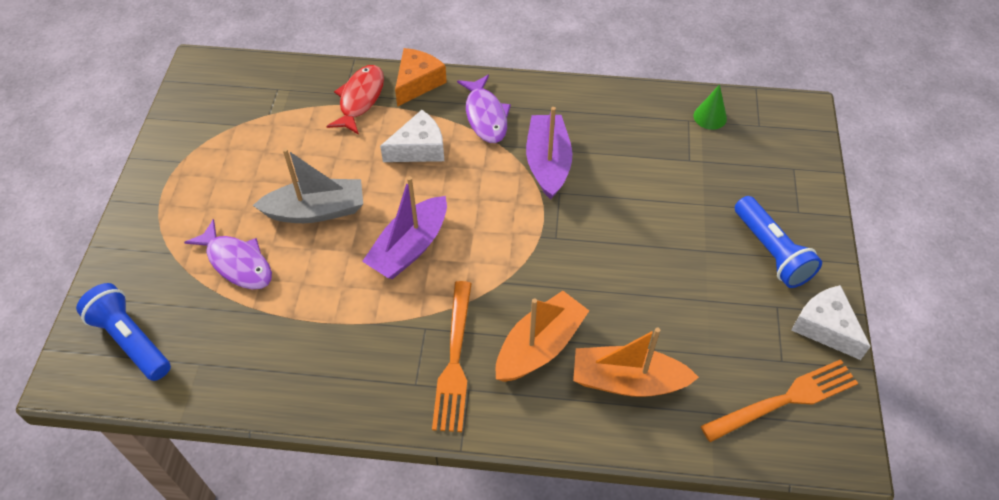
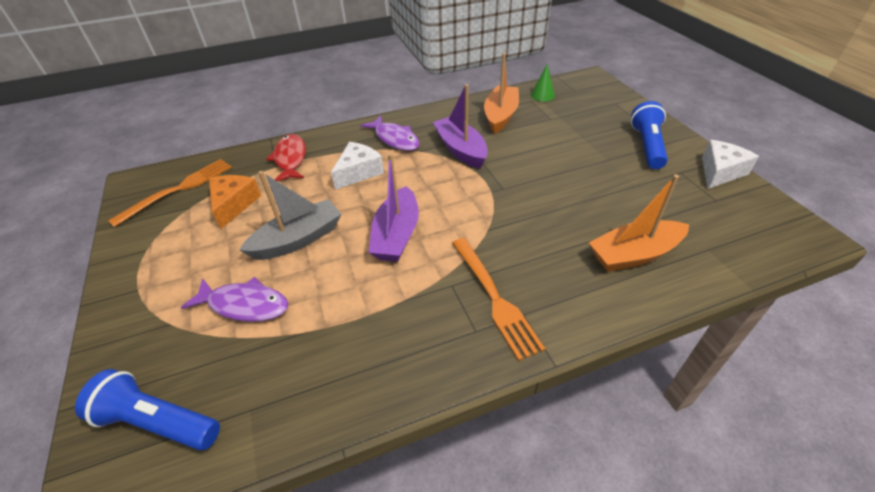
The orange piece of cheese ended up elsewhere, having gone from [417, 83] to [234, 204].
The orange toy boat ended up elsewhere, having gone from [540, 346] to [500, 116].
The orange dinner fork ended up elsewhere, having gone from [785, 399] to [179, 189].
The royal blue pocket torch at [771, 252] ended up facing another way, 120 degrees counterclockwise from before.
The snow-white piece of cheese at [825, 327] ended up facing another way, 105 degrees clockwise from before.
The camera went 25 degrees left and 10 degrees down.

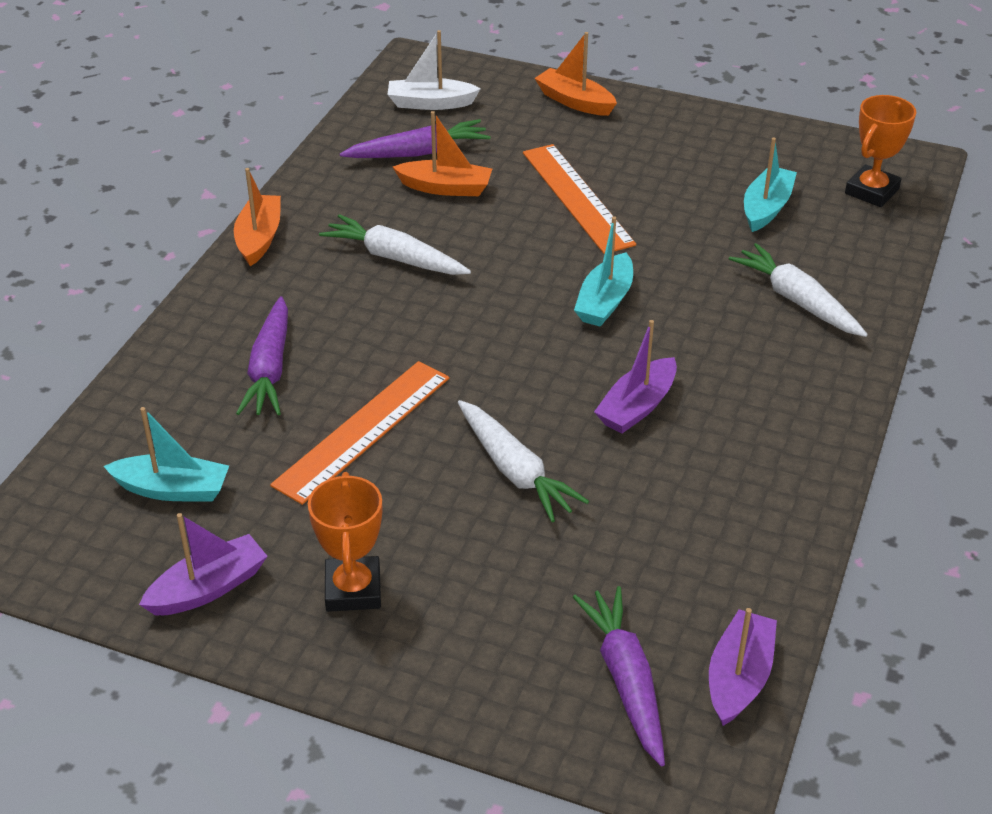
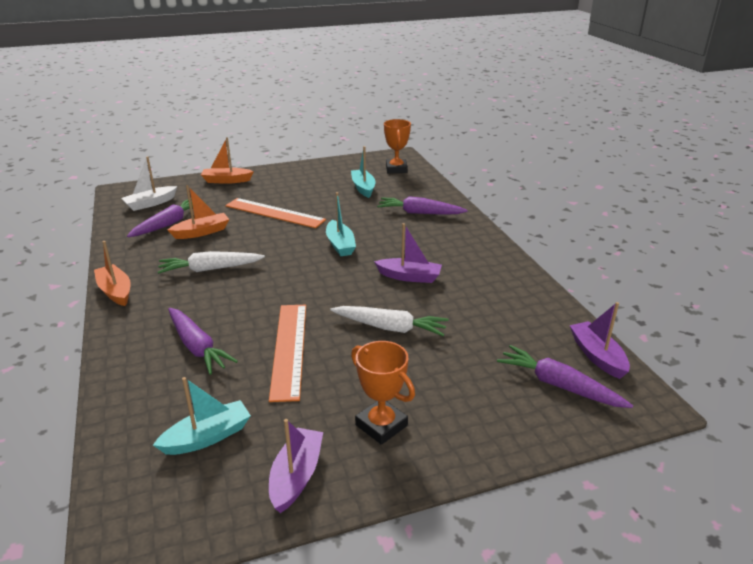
The purple toy boat at [637, 407] ended up facing another way, 75 degrees counterclockwise from before.
What was the snow-white carrot at [797, 301] turned into the purple carrot at [419, 213].
The camera went 40 degrees left and 10 degrees down.

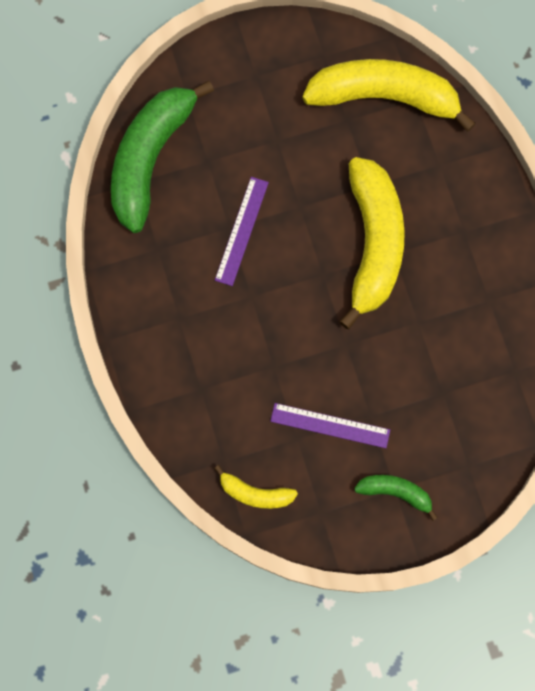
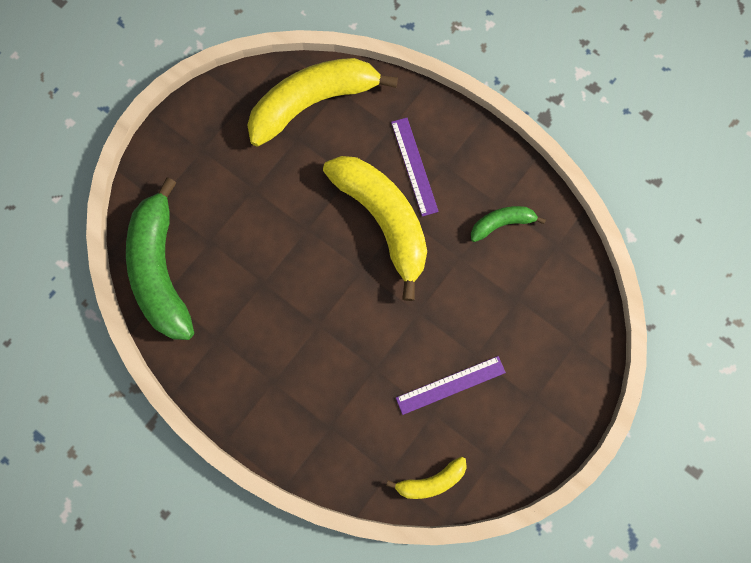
The purple ruler ended up elsewhere, having gone from [241, 231] to [414, 166].
The emerald banana fruit ended up elsewhere, having gone from [395, 492] to [501, 223].
The camera went 35 degrees left and 0 degrees up.

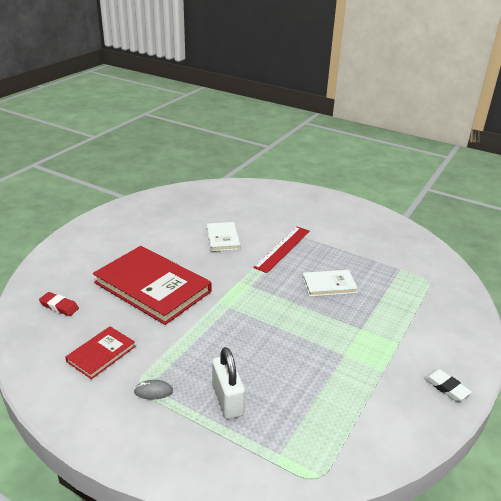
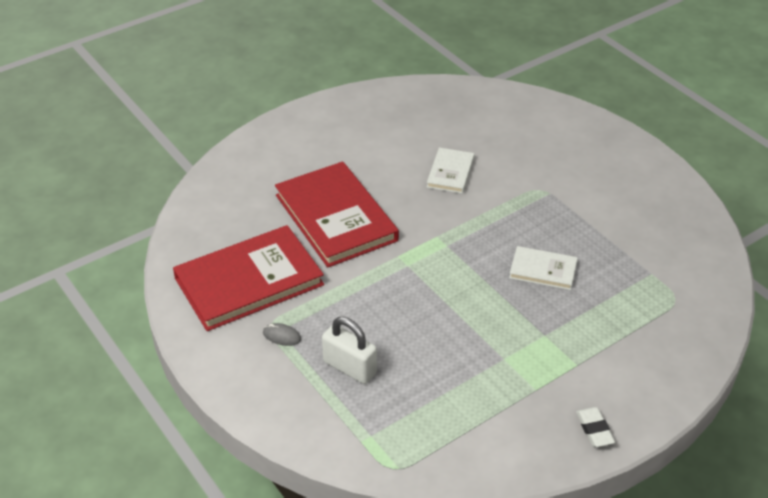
The second view lost the scarlet pencil eraser at [59, 306].
The size of the scarlet hardback at [101, 354] changed by a factor of 2.03.
The snow-white small lock at [227, 400] ended up facing another way, 60 degrees counterclockwise from before.
The second view lost the scarlet ruler at [283, 249].
The camera went 25 degrees right and 10 degrees up.

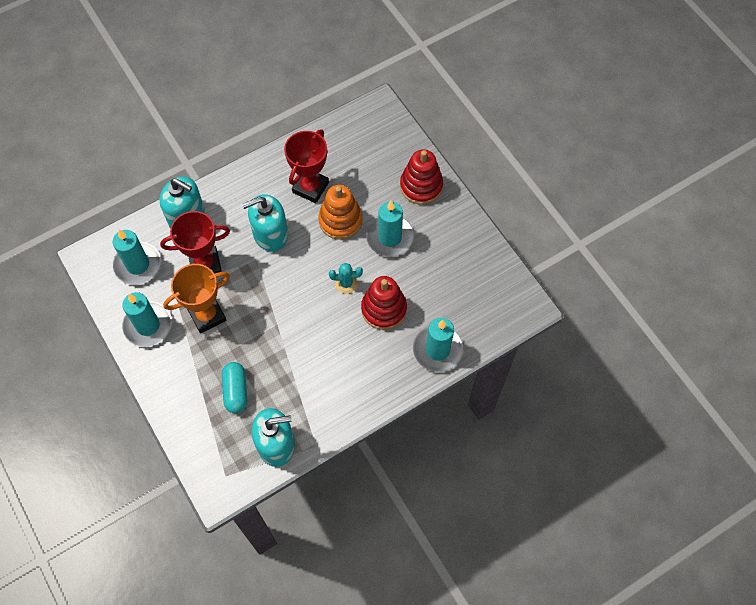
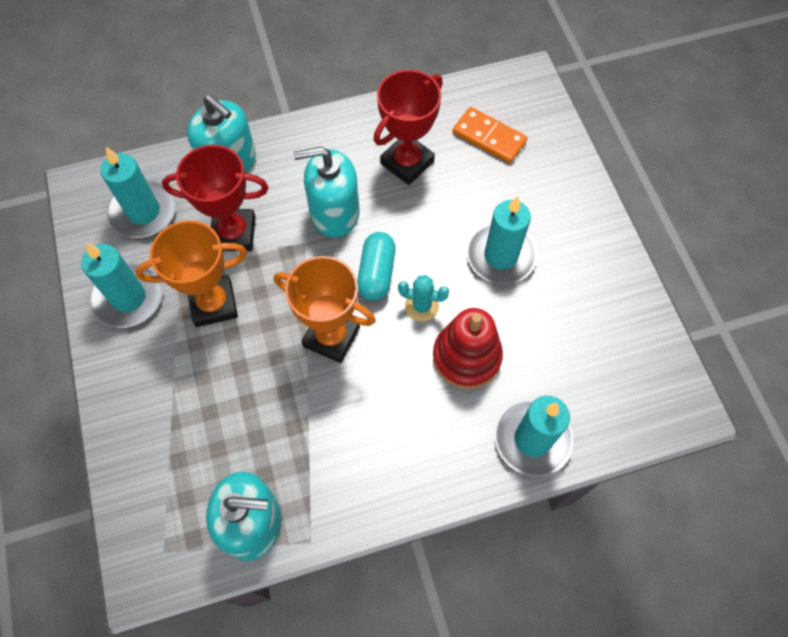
The teal pill ended up elsewhere, having gone from [236, 391] to [376, 273].
The second view lost the orange stacking toy at [340, 220].
The second view lost the scarlet stacking toy at [421, 186].
The second view gained the orange trophy at [331, 337].
The second view gained the orange domino piece at [489, 137].
The camera went 15 degrees right and 0 degrees up.

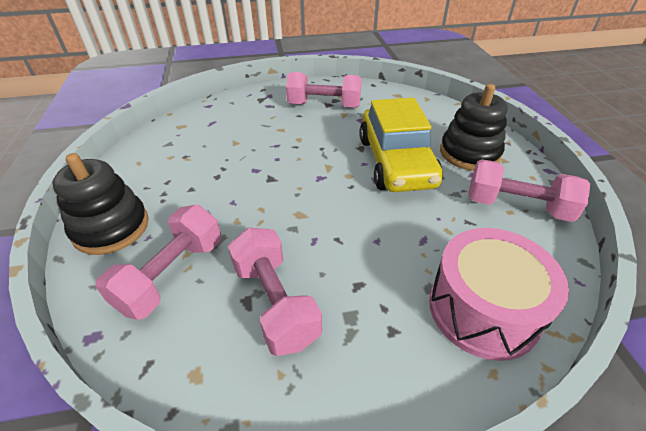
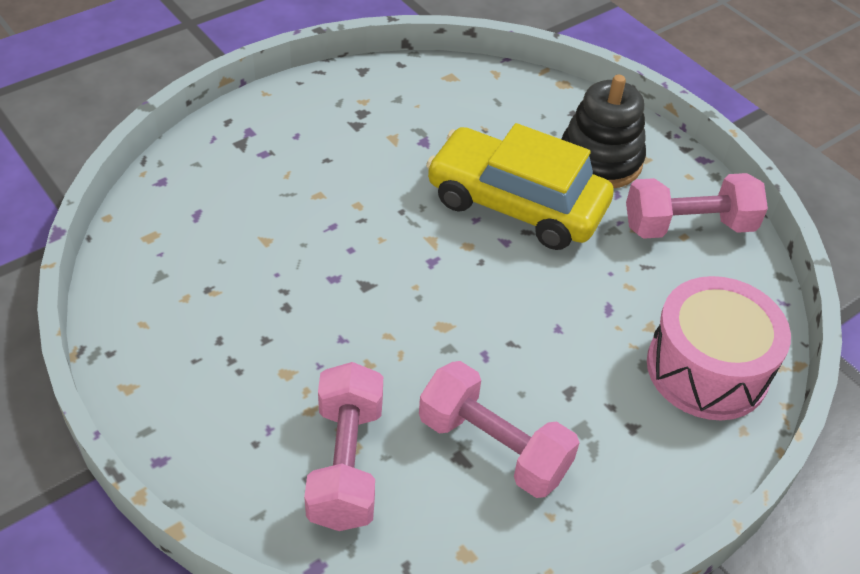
The second view lost the jet-black stacking toy at [111, 228].
The second view lost the pink dumbbell at [324, 105].
The bright yellow automobile at [396, 162] ended up facing another way, 150 degrees clockwise from before.
The camera went 30 degrees left and 5 degrees up.

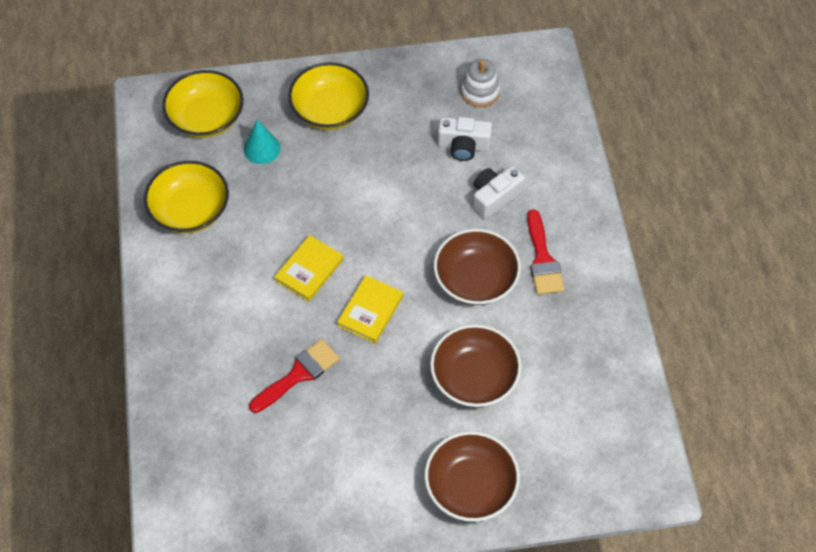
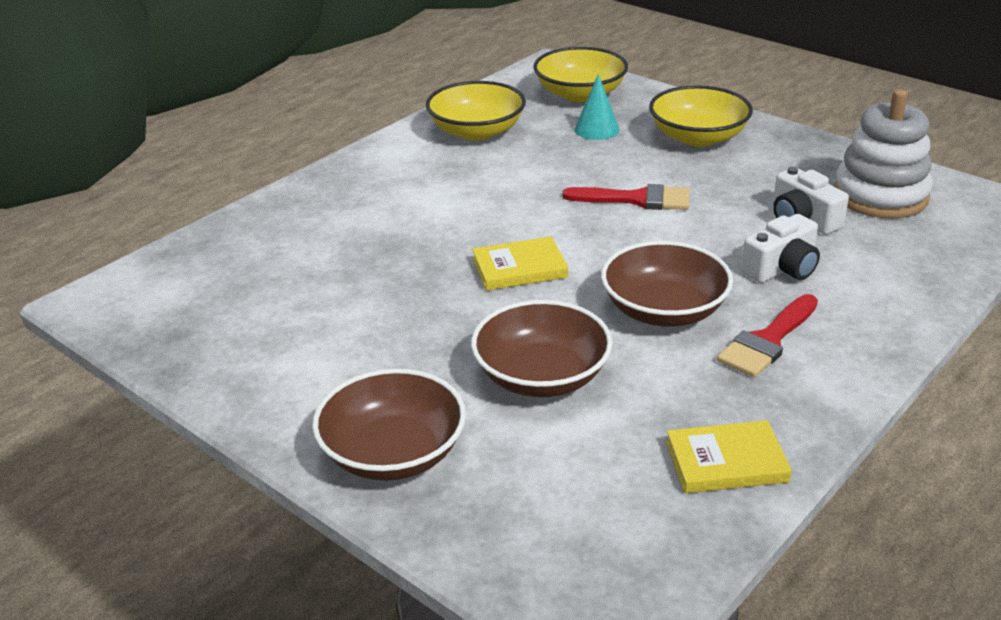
The scarlet paintbrush ended up elsewhere, having gone from [298, 374] to [637, 199].
The bright yellow hardback ended up elsewhere, having gone from [309, 270] to [726, 462].
The size of the snow-white stacking toy at [480, 92] changed by a factor of 1.67.
The snow-white compact camera at [494, 197] ended up facing another way, 135 degrees clockwise from before.
The camera went 50 degrees right and 25 degrees down.

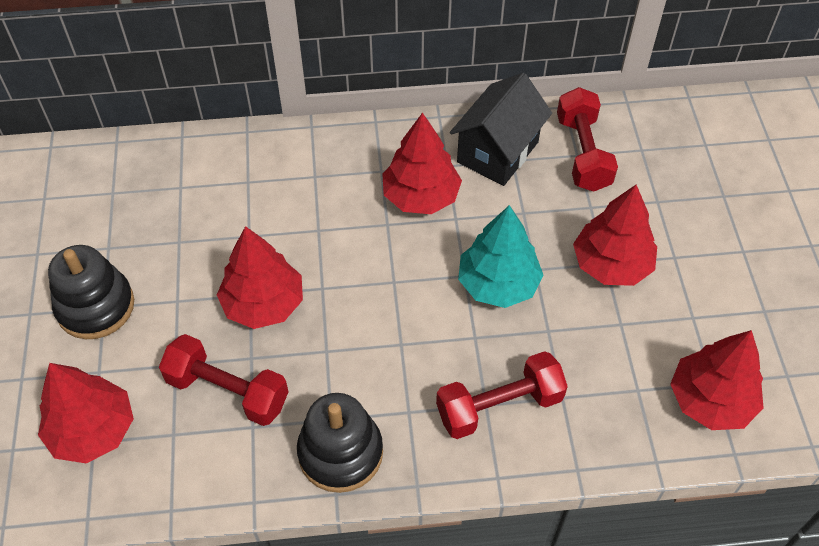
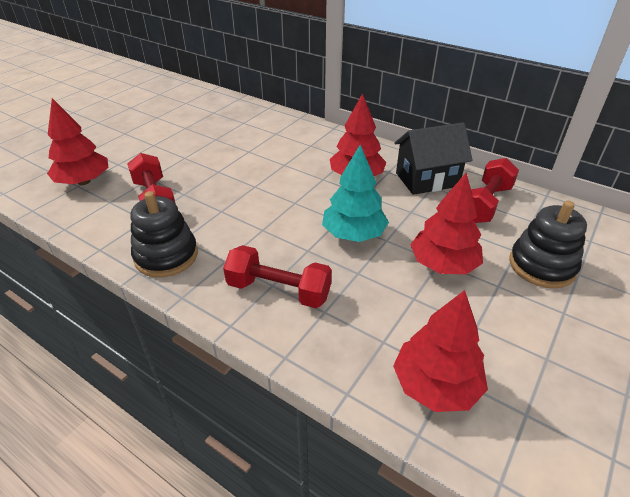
The jet-black stacking toy ended up elsewhere, having gone from [95, 306] to [542, 266].
The second view lost the scarlet fir tree at [263, 304].
The camera went 40 degrees right and 15 degrees down.

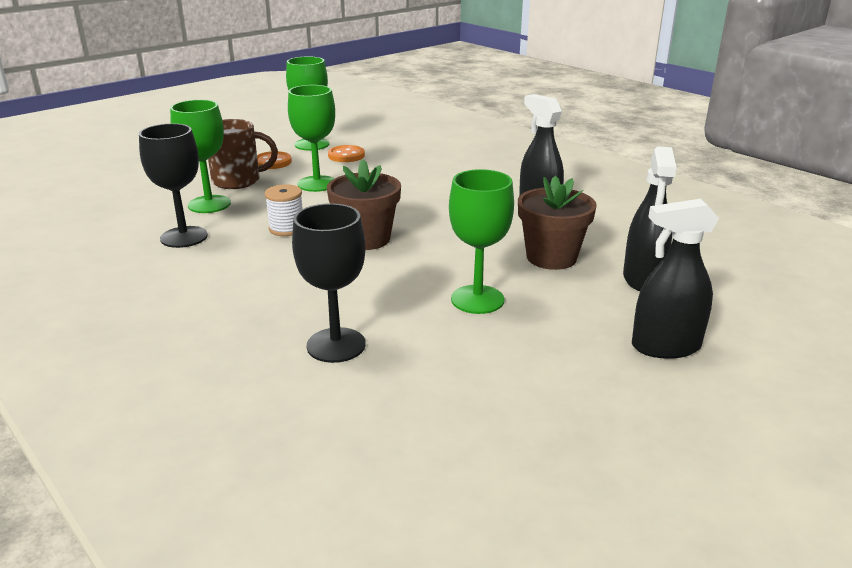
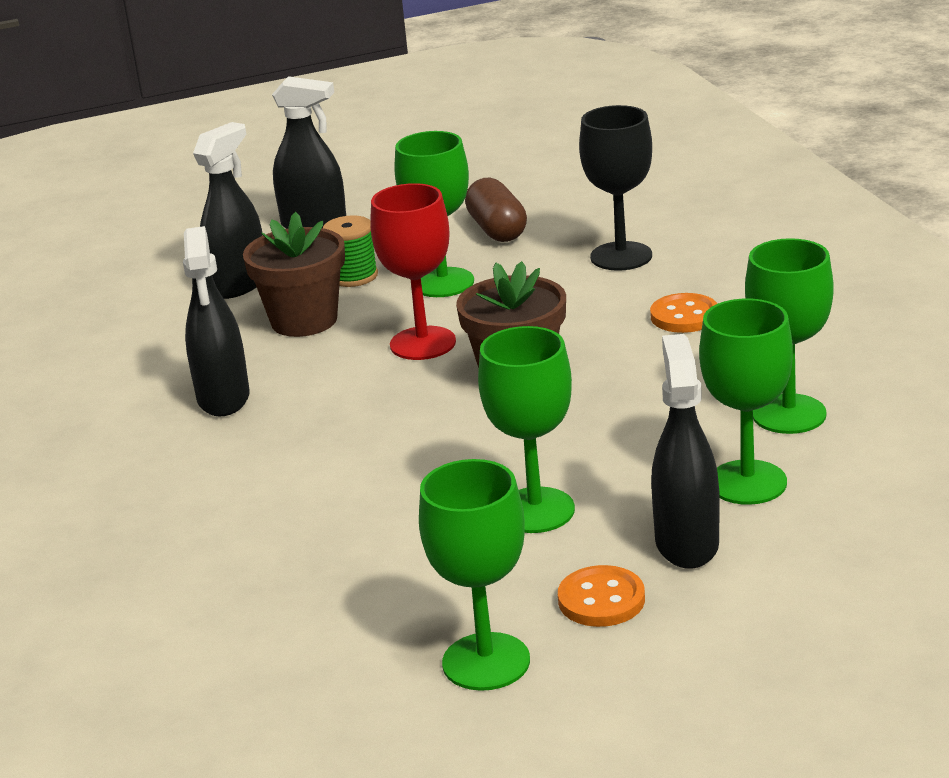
What was the jet-black wine glass at [184, 237] turned into the emerald wine glass at [789, 414].
Where the dark brown mug stood at [238, 181], the jet-black spray cleaner came to stand at [686, 543].
The second view lost the snow-white spool at [287, 229].
The orange shirt button ended up elsewhere, having gone from [346, 155] to [684, 316].
The second view gained the emerald spool at [353, 276].
The second view gained the scarlet wine glass at [423, 343].
The second view gained the dark brown pill at [497, 230].
The camera went 155 degrees left and 0 degrees up.

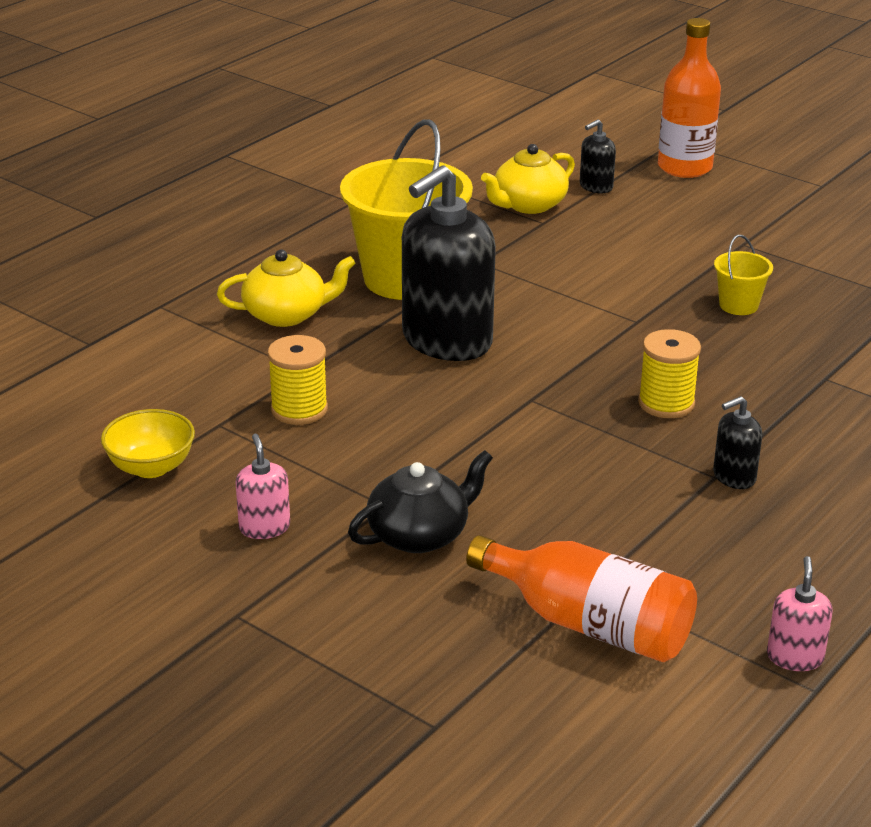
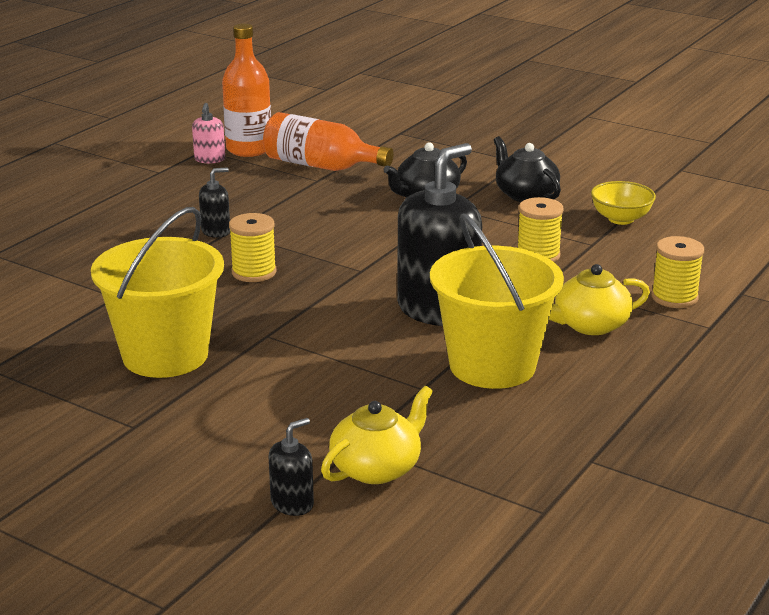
Where the pink soap pump stood at [264, 527], the jet-black tea pot came to stand at [525, 194].
The orange flask ended up elsewhere, having gone from [684, 167] to [249, 149].
The size of the bright yellow sand bucket at [738, 305] changed by a factor of 2.27.
The second view gained the bright yellow spool at [674, 297].
The camera went 175 degrees right and 5 degrees down.

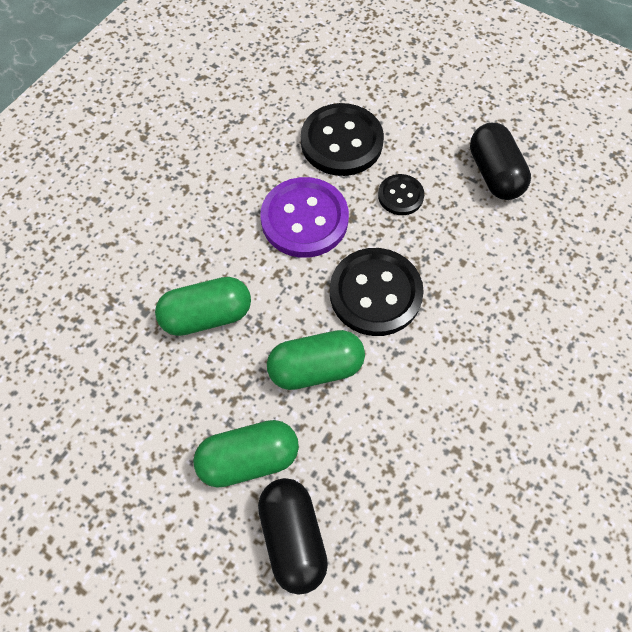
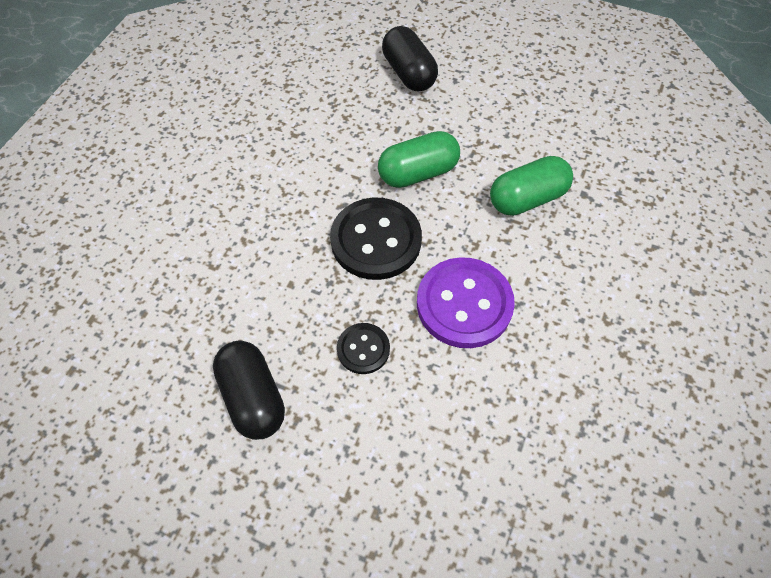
The second view lost the emerald pill at [249, 458].
The second view lost the jet-black shirt button at [341, 142].
The camera went 170 degrees right and 5 degrees down.

